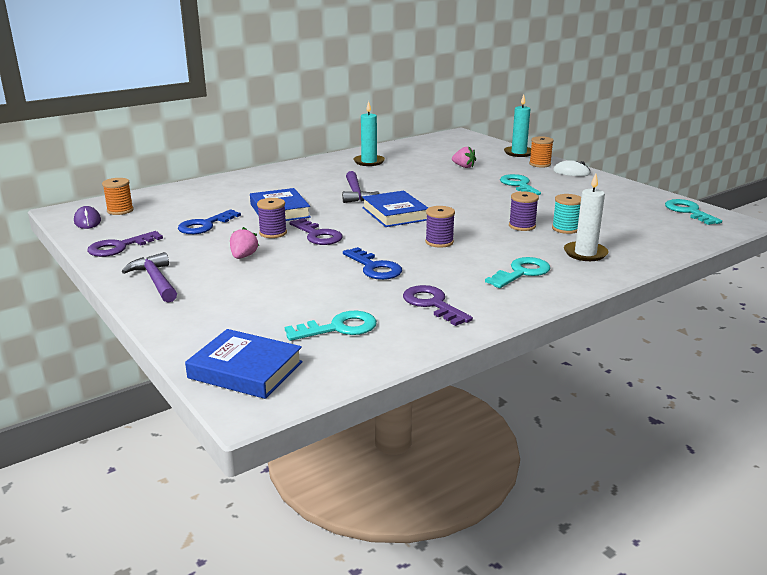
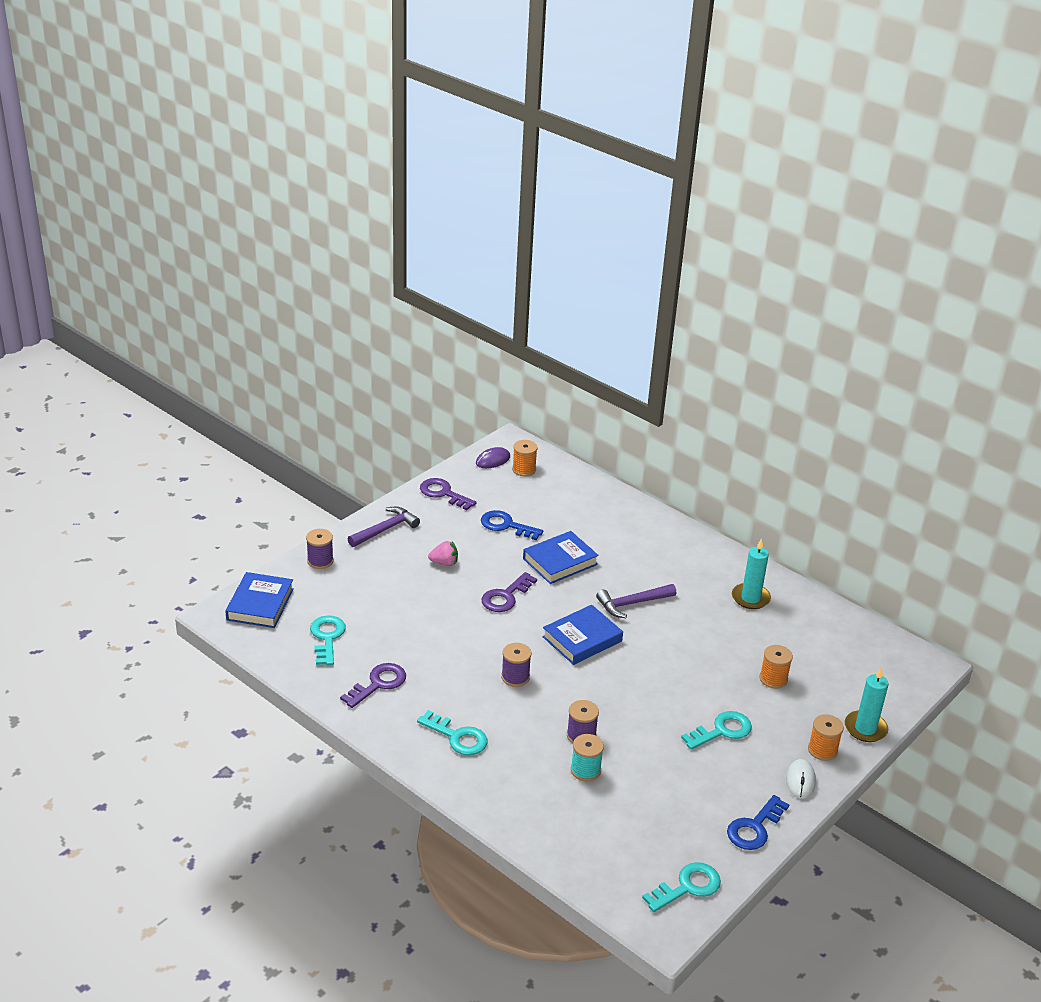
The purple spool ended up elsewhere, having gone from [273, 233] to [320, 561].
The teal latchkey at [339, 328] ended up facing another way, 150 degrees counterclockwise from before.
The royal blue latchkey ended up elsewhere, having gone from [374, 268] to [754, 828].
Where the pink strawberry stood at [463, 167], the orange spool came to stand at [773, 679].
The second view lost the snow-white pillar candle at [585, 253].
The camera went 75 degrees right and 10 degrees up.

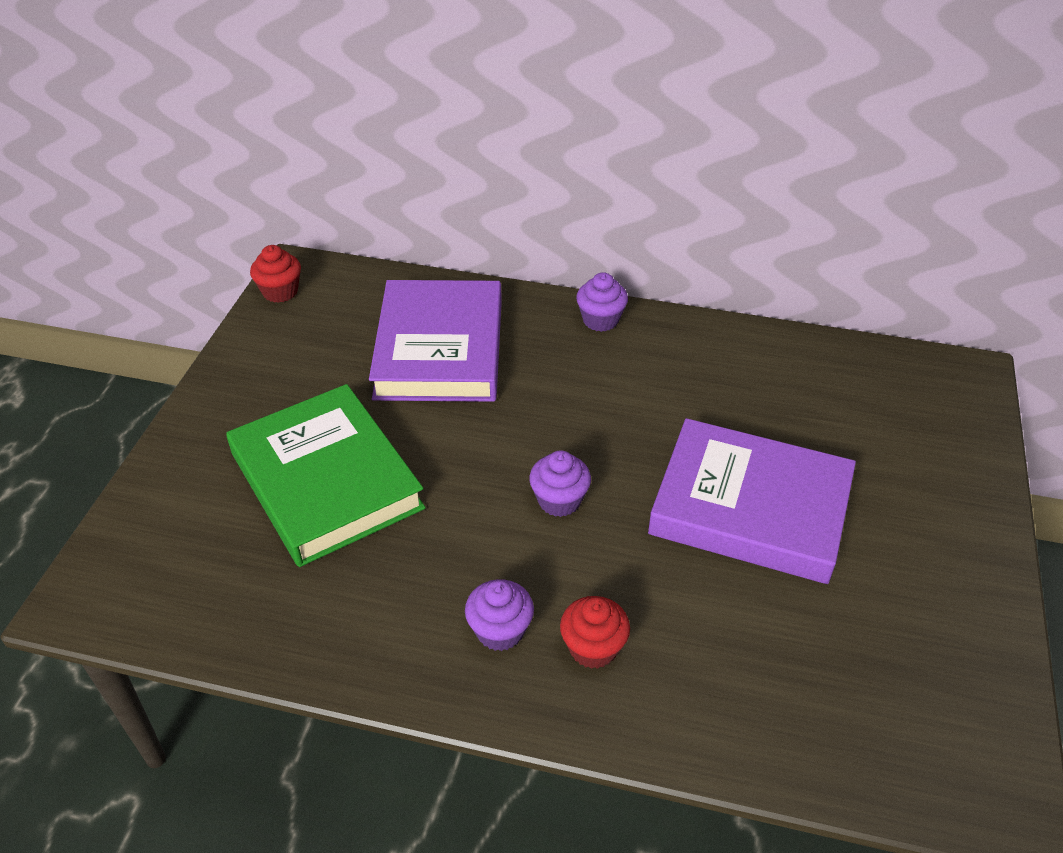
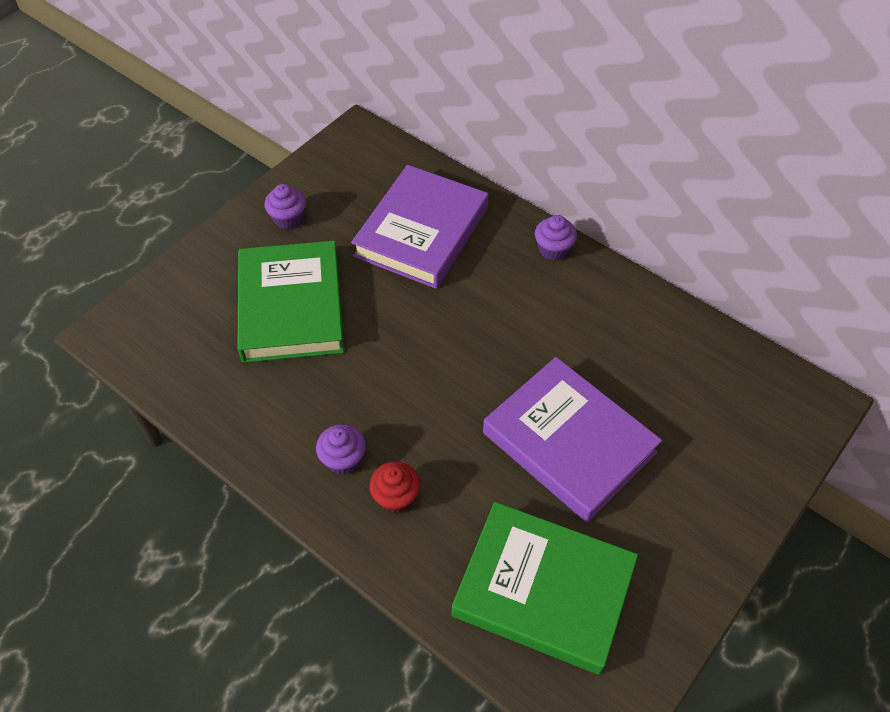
The second view lost the scarlet muffin at [280, 292].
The purple muffin ended up elsewhere, having gone from [559, 500] to [288, 219].
The second view gained the emerald hardback at [543, 590].
The camera went 25 degrees right and 10 degrees up.

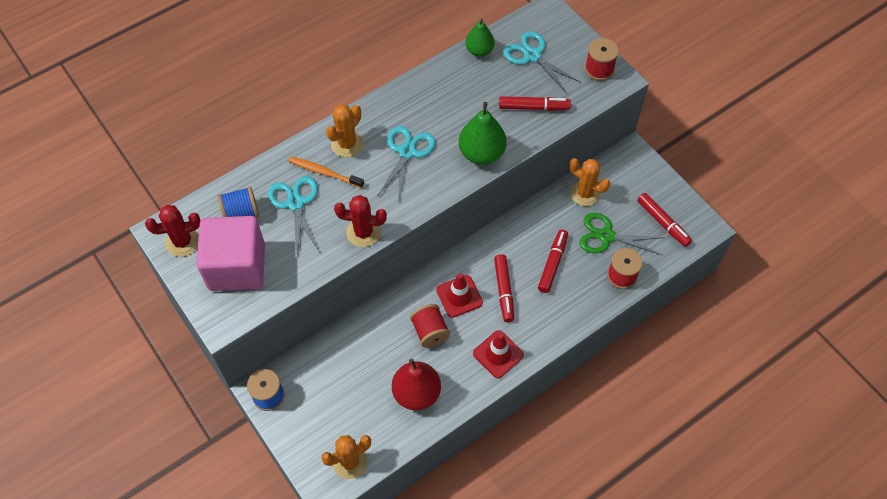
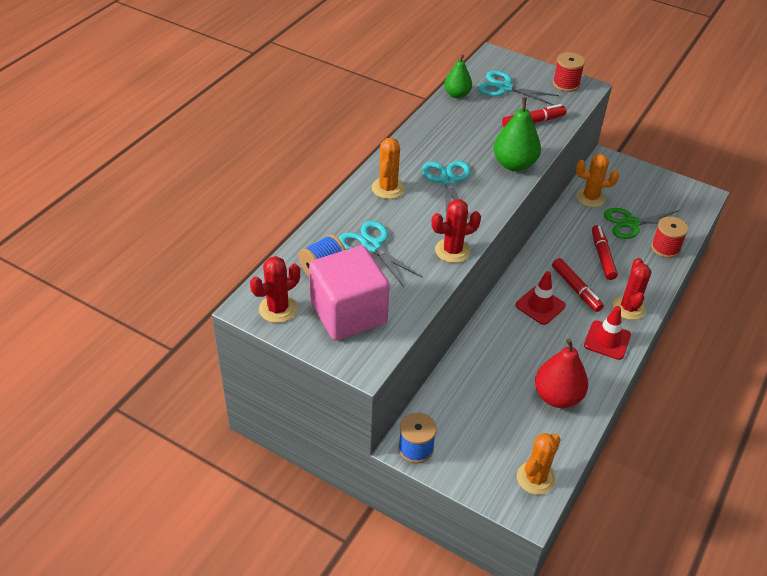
The second view lost the orange toothbrush at [324, 172].
The second view lost the scarlet spool at [430, 332].
The second view lost the scarlet marker at [663, 222].
The second view gained the scarlet cactus at [629, 308].
The camera went 25 degrees left and 15 degrees down.

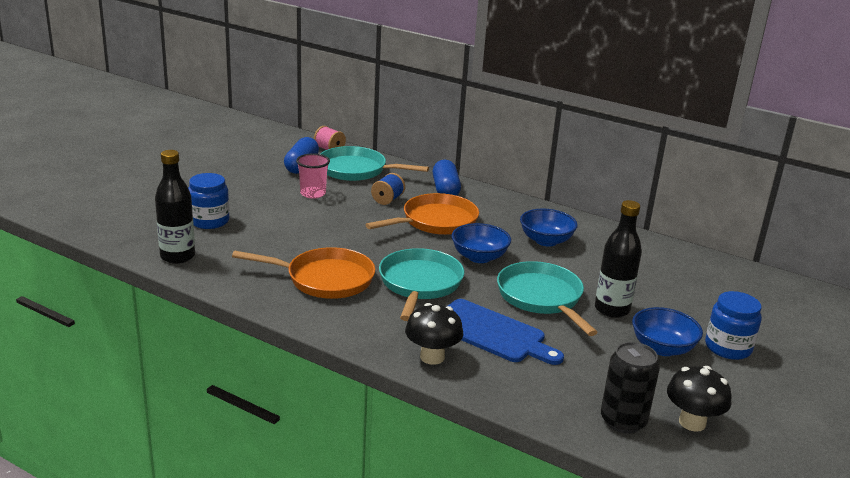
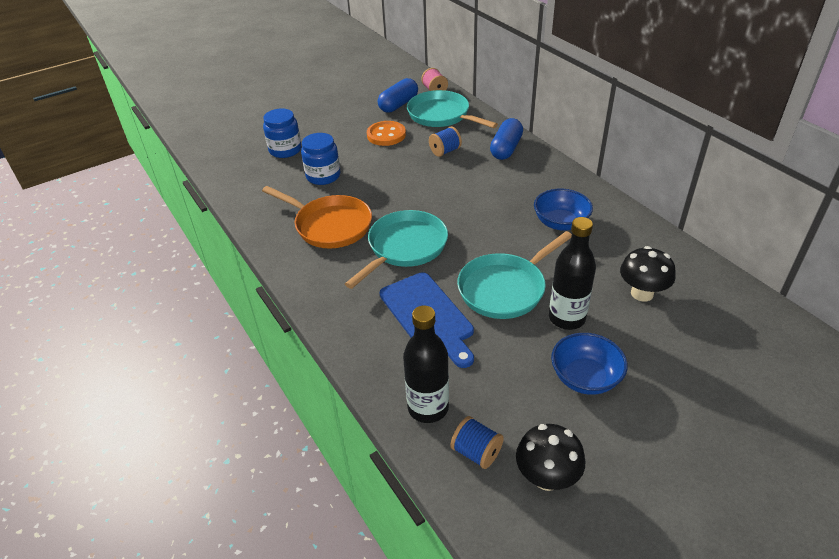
The jet-black flask ended up elsewhere, having gone from [177, 256] to [428, 408].
Where the pink beaker stood at [313, 193], the orange shirt button came to stand at [386, 135].
The second view lost the orange frying pan at [435, 221].
The jet-black toadstool ended up elsewhere, having gone from [432, 357] to [642, 293].
The second view lost the royal blue deep dish at [479, 257].
The teal frying pan at [542, 298] ended up facing another way, 135 degrees counterclockwise from before.
Where the jet-black can stood at [623, 421], the royal blue spool came to stand at [476, 452].
The royal blue jar ended up elsewhere, having gone from [728, 347] to [323, 176].
The camera went 30 degrees right and 15 degrees up.

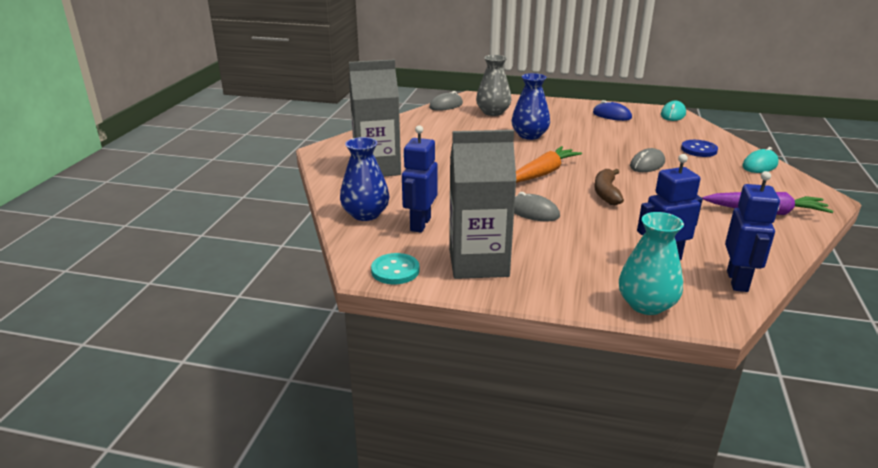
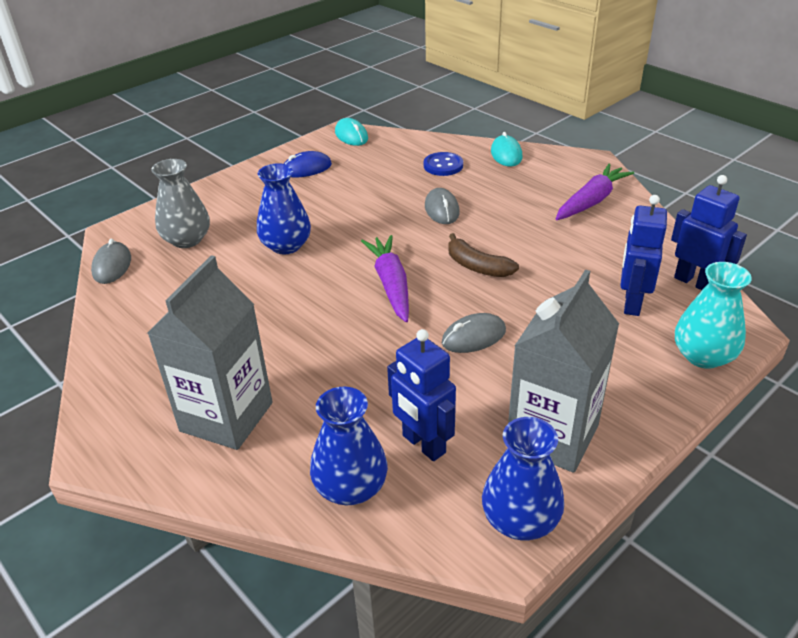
Where the teal shirt button stood at [395, 270], the royal blue tall vase came to stand at [520, 520].
What was the orange carrot at [543, 173] turned into the purple carrot at [391, 284].
The camera went 55 degrees left and 10 degrees up.

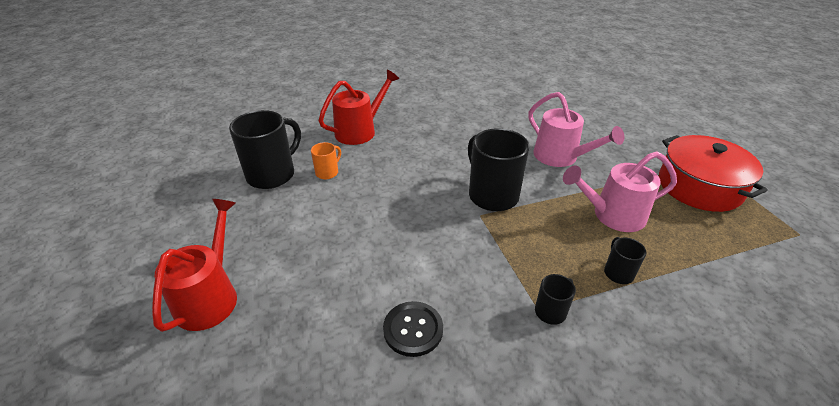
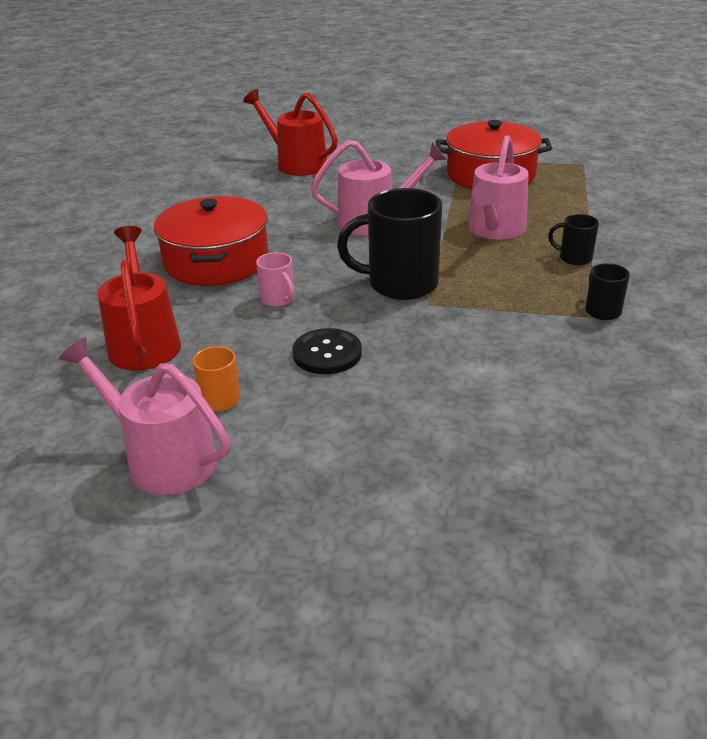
The scarlet watering can ended up elsewhere, having gone from [210, 296] to [296, 163].
Where the jet-black mug stood at [272, 174], the pink watering can came to stand at [162, 458].
The jet-black shirt button ended up elsewhere, having gone from [413, 329] to [327, 353].
The second view gained the scarlet stockpot at [216, 261].
The second view gained the pink mug at [278, 299].
The camera went 60 degrees left and 5 degrees down.

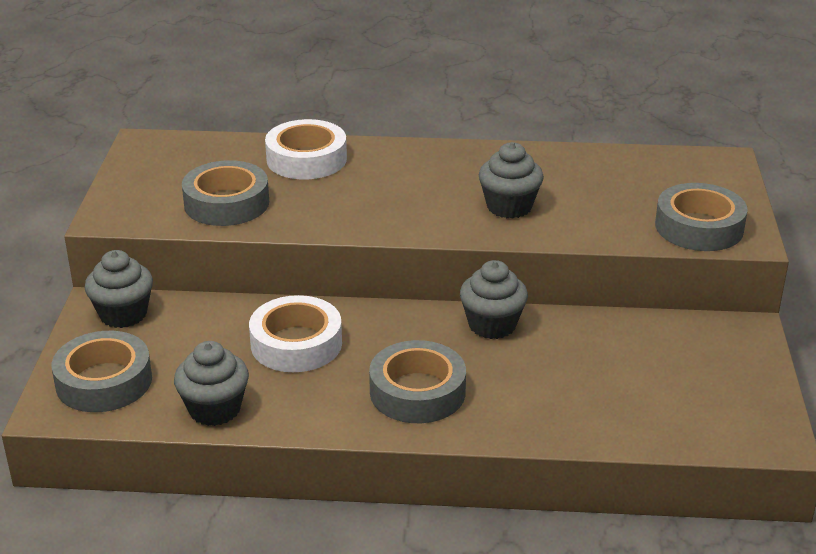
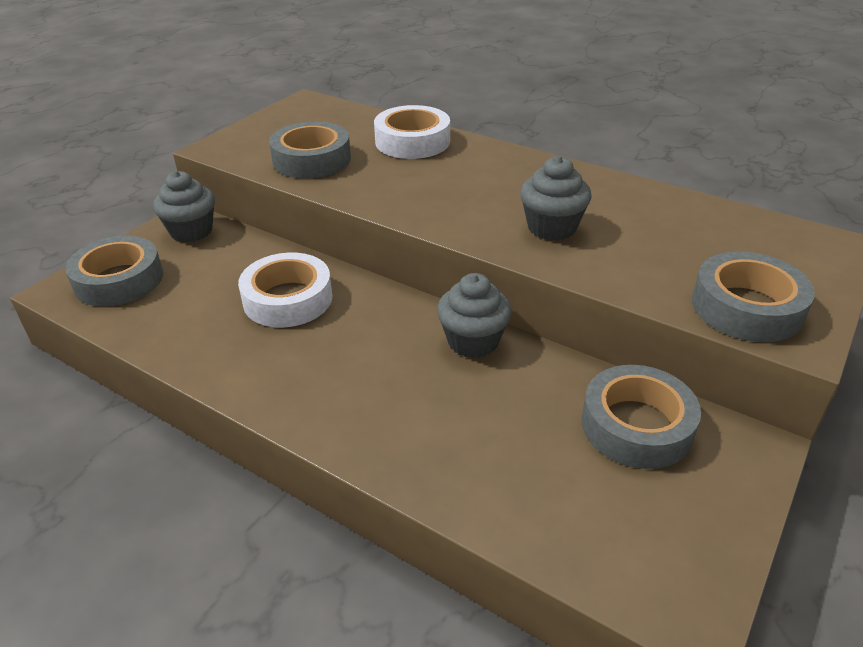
The second view lost the ash-grey muffin at [214, 409].
The ash-grey roll of tape ended up elsewhere, having gone from [417, 392] to [636, 425].
The camera went 30 degrees right and 5 degrees up.

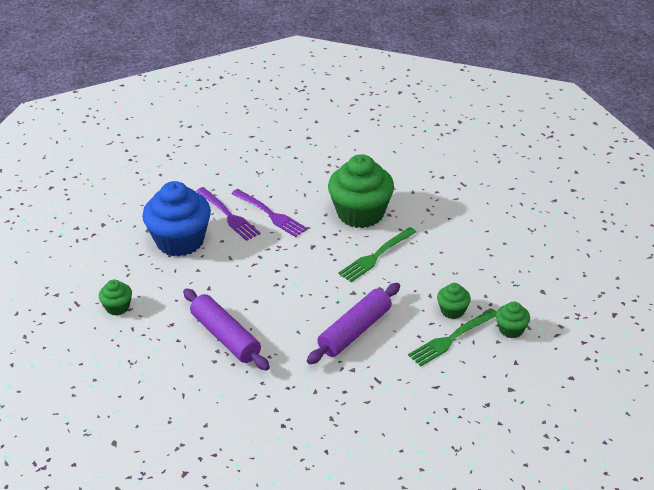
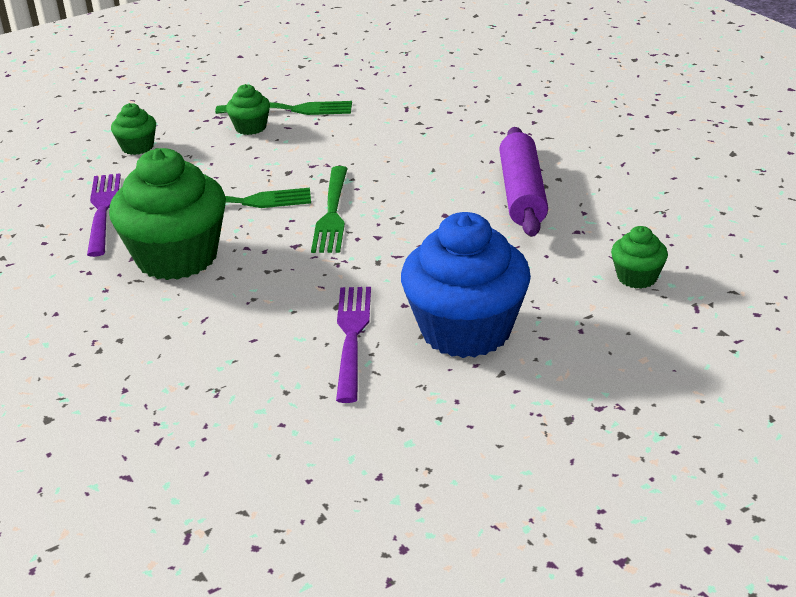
The purple dinner fork ended up elsewhere, having gone from [271, 214] to [102, 210].
The second view lost the purple dough roller at [355, 331].
The emerald muffin ended up elsewhere, having gone from [511, 330] to [137, 147].
The second view gained the emerald dinner fork at [332, 213].
The camera went 140 degrees left and 5 degrees down.

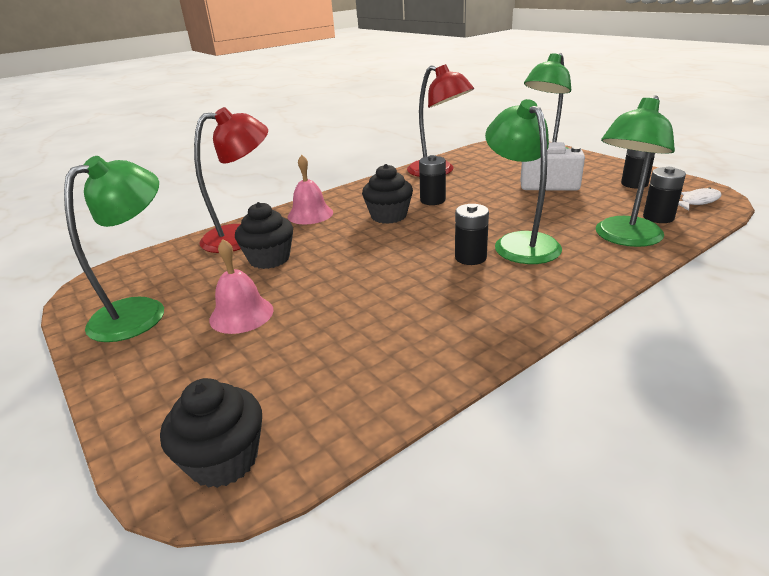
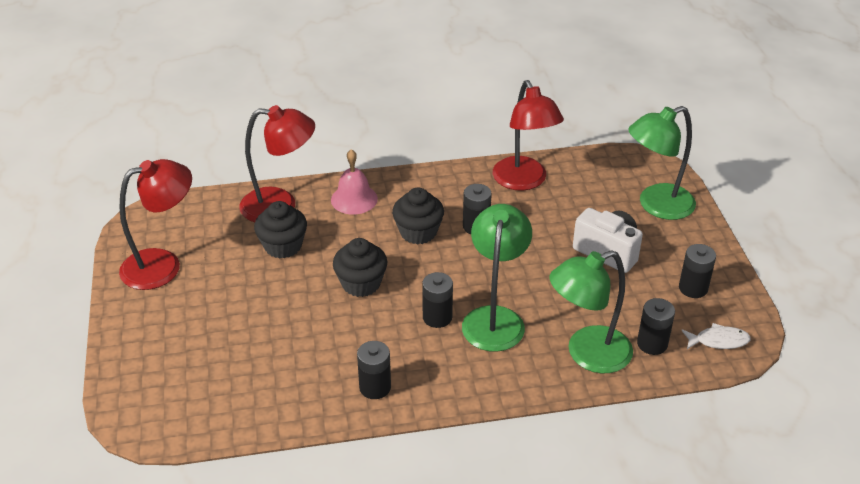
What was the emerald reading lamp at [141, 311] turned into the scarlet reading lamp at [163, 265].
The jet-black muffin ended up elsewhere, having gone from [224, 459] to [361, 283].
The second view lost the pink hand bell at [241, 314].
The second view gained the jet-black battery at [375, 387].
The camera went 25 degrees right and 10 degrees up.

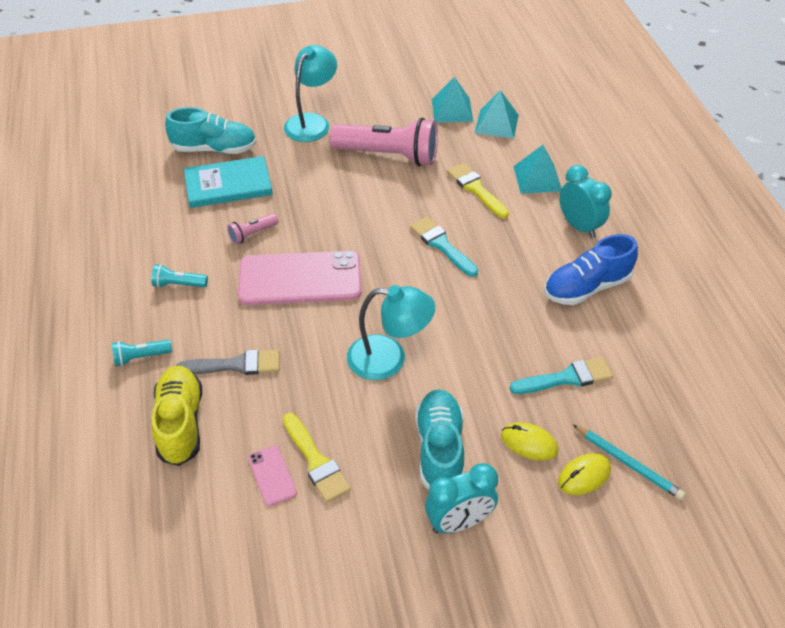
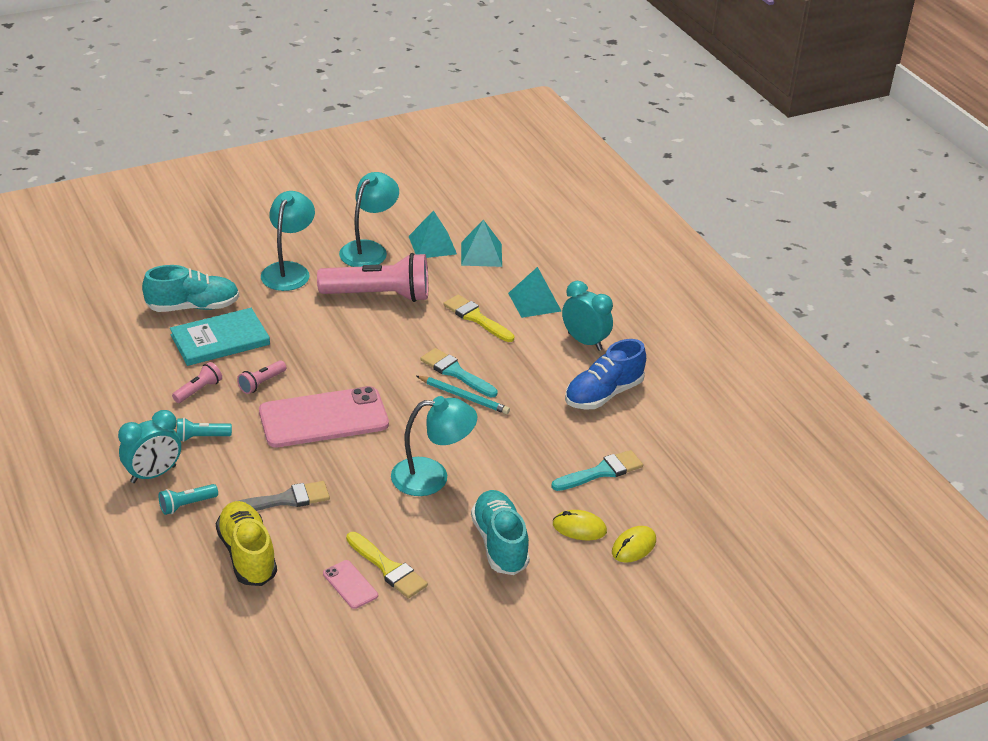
The teal alarm clock ended up elsewhere, having gone from [459, 522] to [153, 474].
The teal pencil ended up elsewhere, having gone from [628, 463] to [463, 397].
The second view gained the pink pocket torch at [198, 390].
The second view gained the teal reading lamp at [369, 249].
The camera went 15 degrees left and 10 degrees down.

